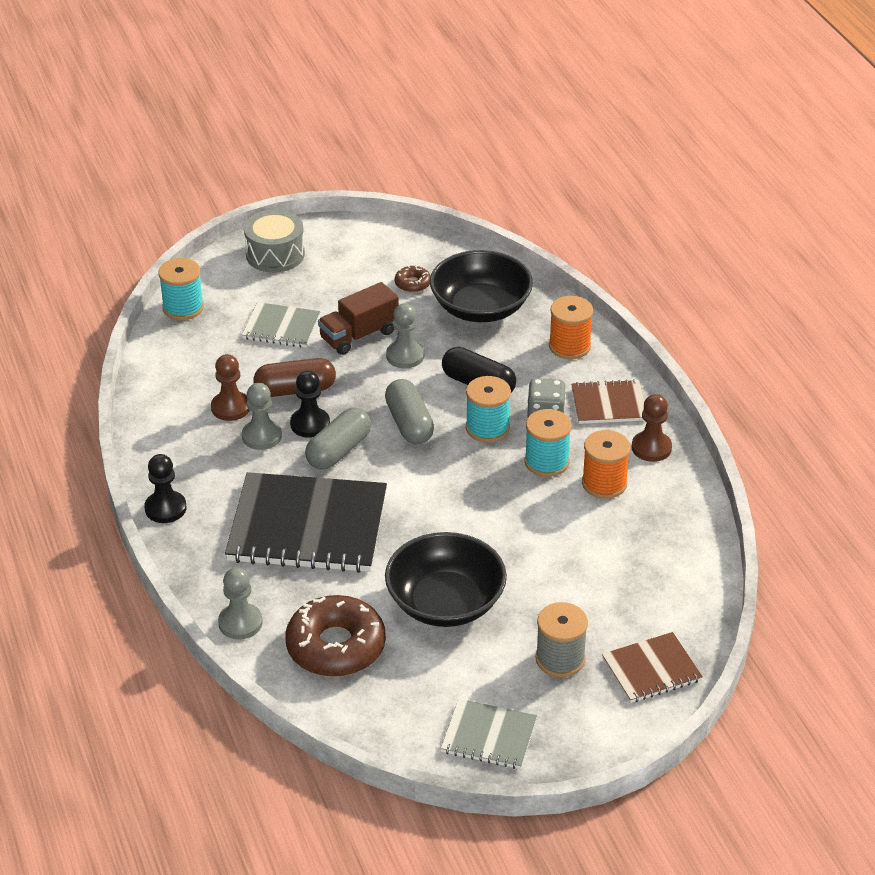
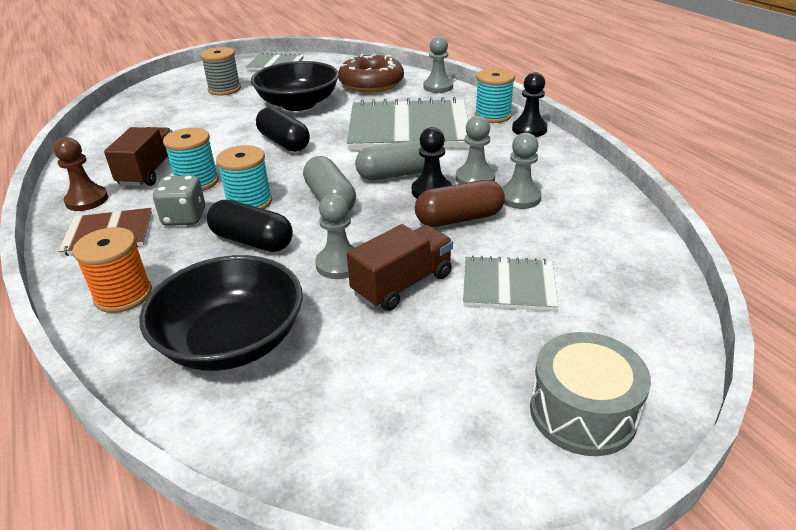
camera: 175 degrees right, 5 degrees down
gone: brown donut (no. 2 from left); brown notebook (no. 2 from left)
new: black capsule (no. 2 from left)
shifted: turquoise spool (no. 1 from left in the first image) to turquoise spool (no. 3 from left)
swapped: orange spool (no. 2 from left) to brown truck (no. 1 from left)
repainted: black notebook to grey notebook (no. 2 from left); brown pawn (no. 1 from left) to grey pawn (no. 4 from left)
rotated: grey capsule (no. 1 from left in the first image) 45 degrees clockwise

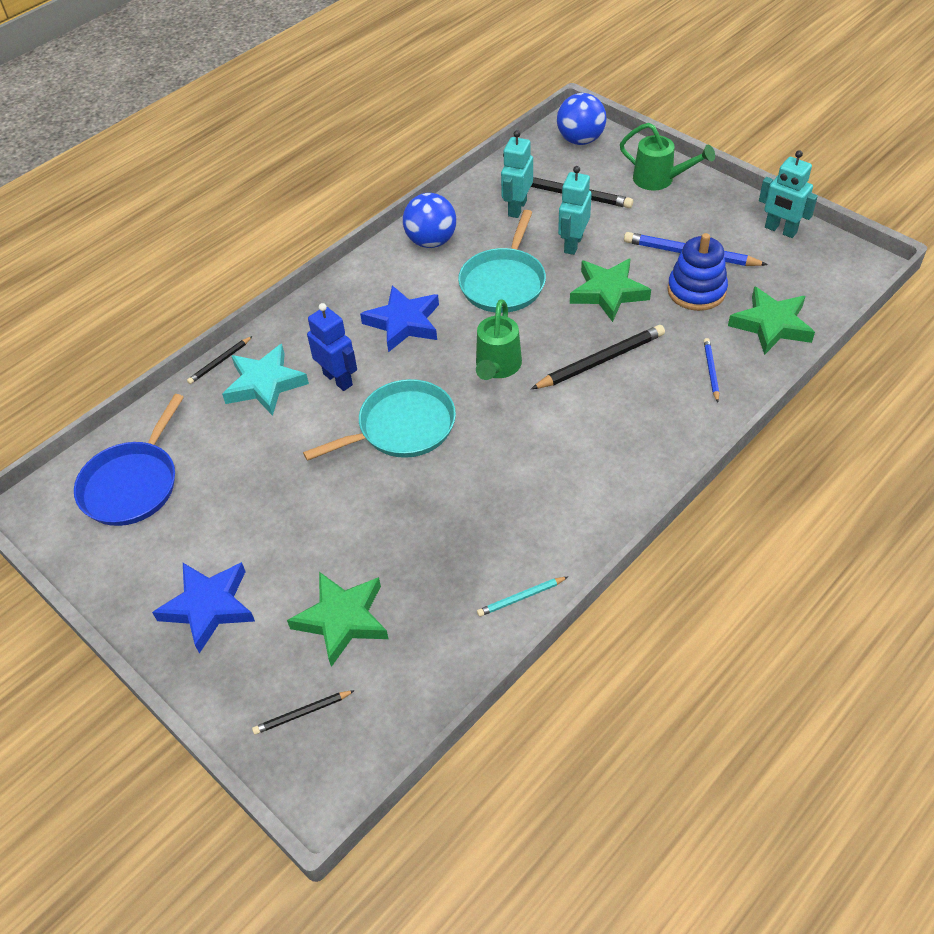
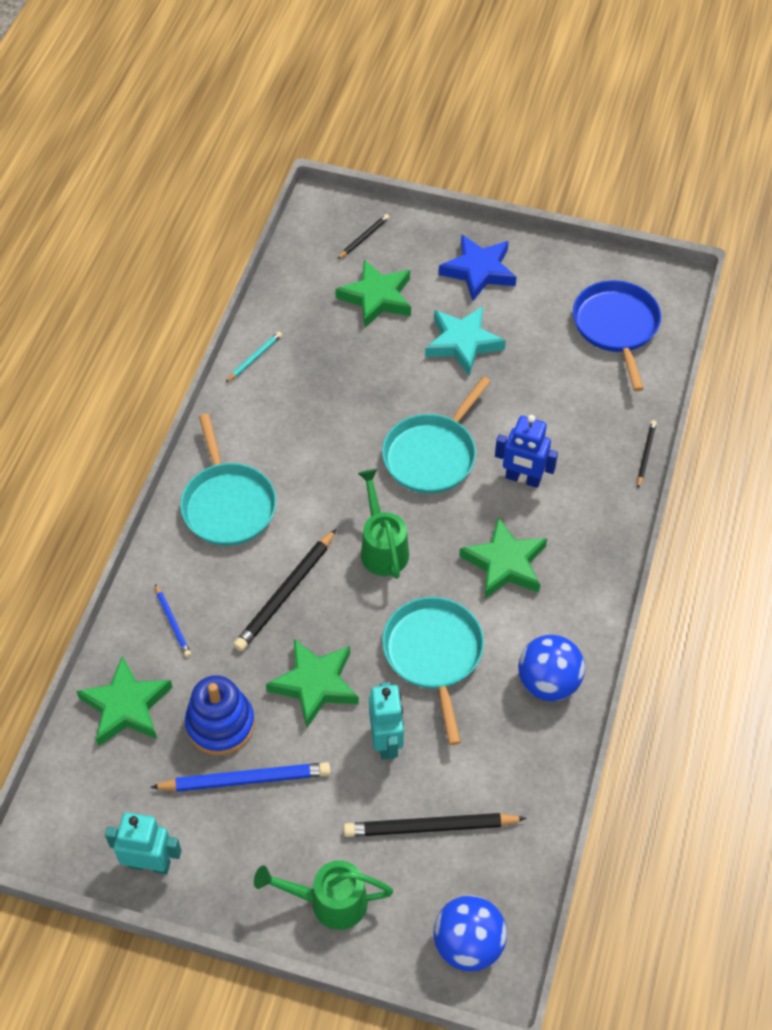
camera: 150 degrees right, 5 degrees up
gone: turquoise robot (no. 1 from left)
new: turquoise pan (no. 1 from left)
shifted: turquoise star
repainted: blue star (no. 2 from left) to green star (no. 4 from left)

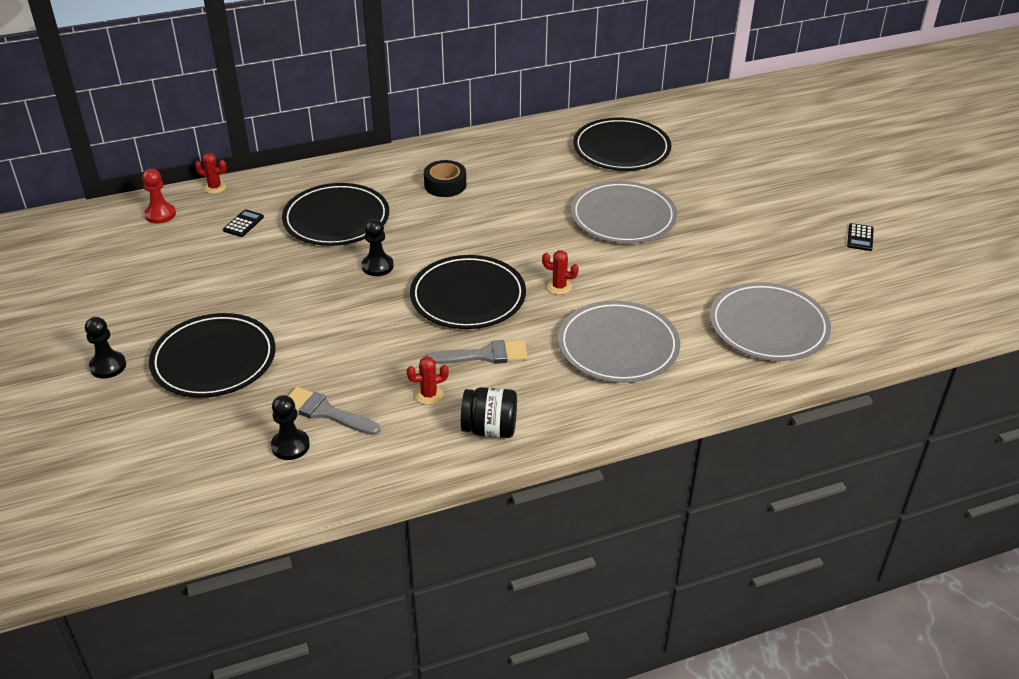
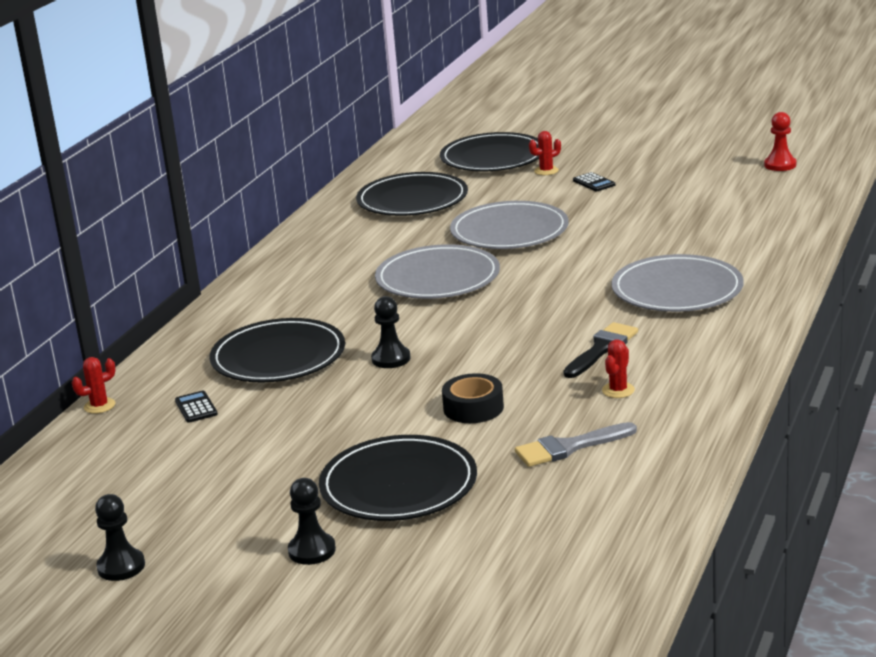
camera: 45 degrees left, 15 degrees down
gone: black jar
shifted: black pawn (no. 2 from left in the first image) to black pawn (no. 1 from left); grey plate (no. 3 from left in the first image) to grey plate (no. 1 from left); black plate (no. 3 from left in the first image) to black plate (no. 4 from left); black tape; red cactus (no. 3 from left in the first image) to red cactus (no. 2 from left); black calculator (no. 2 from left); red pawn
repainted: grey brush (no. 2 from left) to black brush

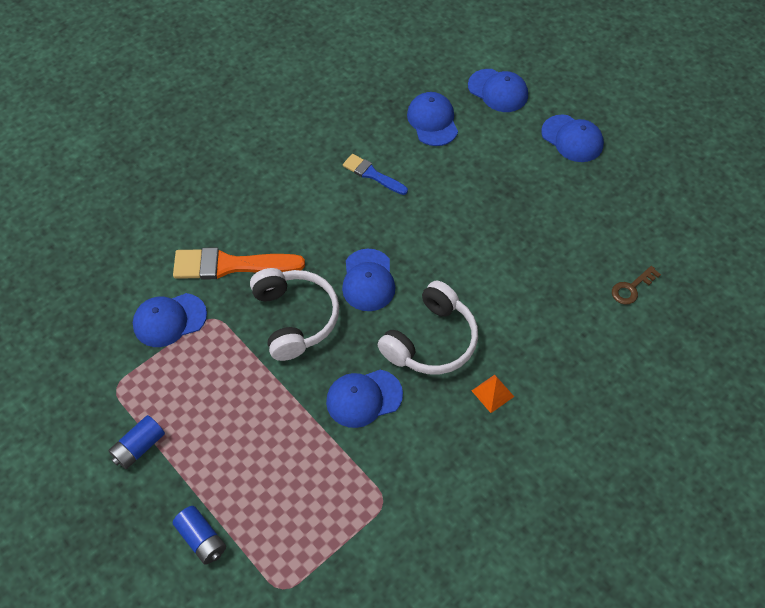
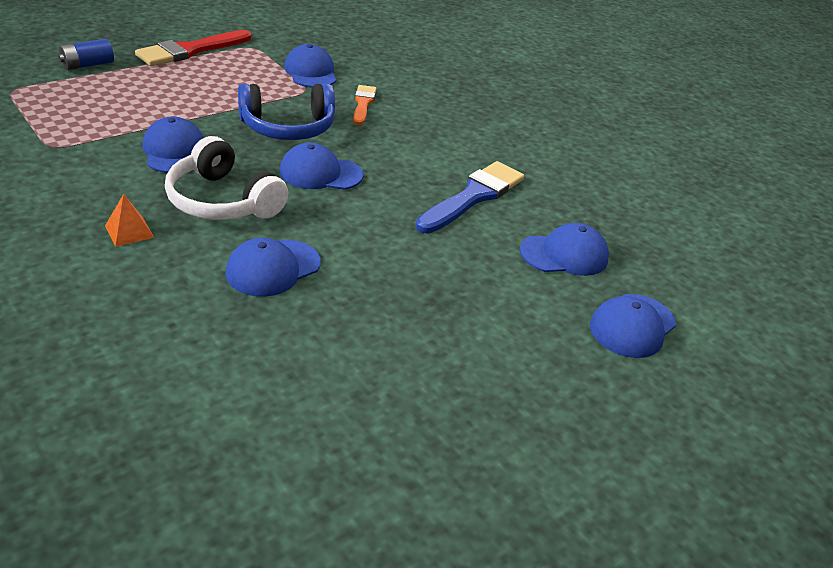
camera: 90 degrees right, 20 degrees down
gone: brown key
shifted: blue cap (no. 6 from left in the first image) to blue cap (no. 2 from left)
swapped: blue battery (no. 1 from left) to red brush
repainted: white headphones (no. 1 from left) to blue headphones
scaled: orange brush x0.59; blue brush x1.69

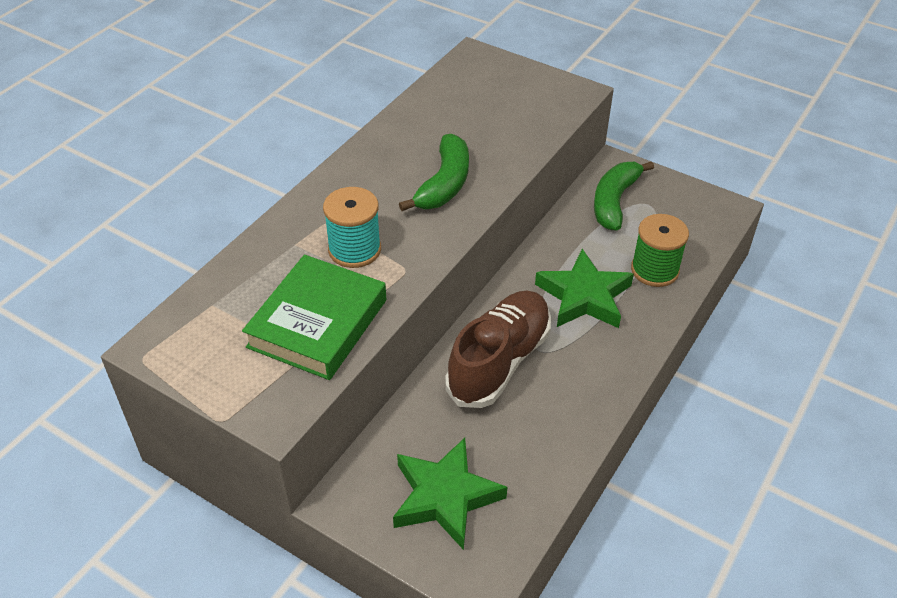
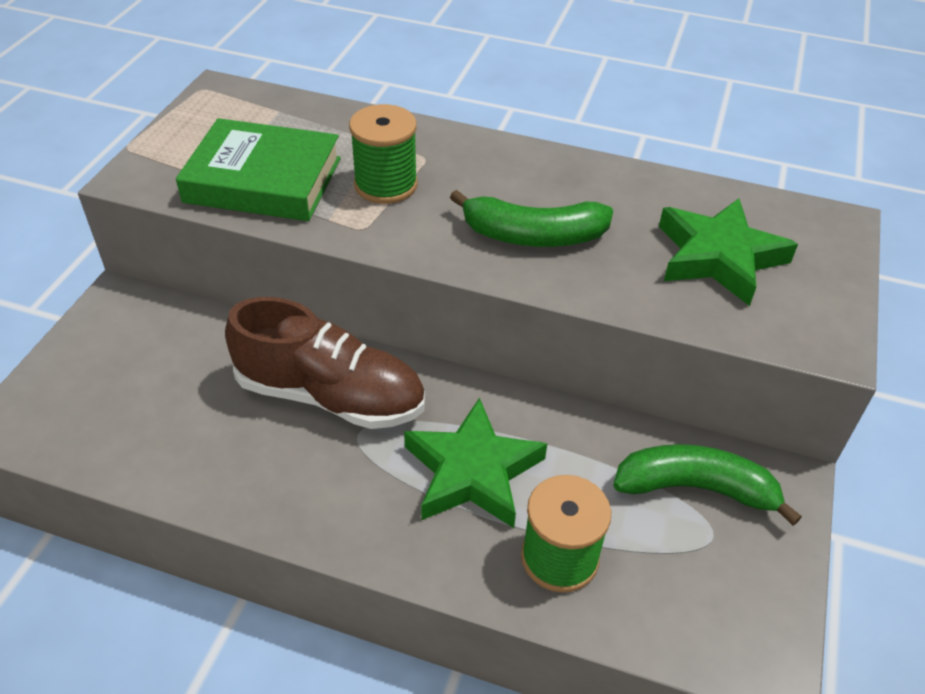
camera: 75 degrees right, 0 degrees up
shifted: green star (no. 1 from left in the first image) to green star (no. 2 from left)
repainted: turquoise spool to green spool (no. 1 from left)

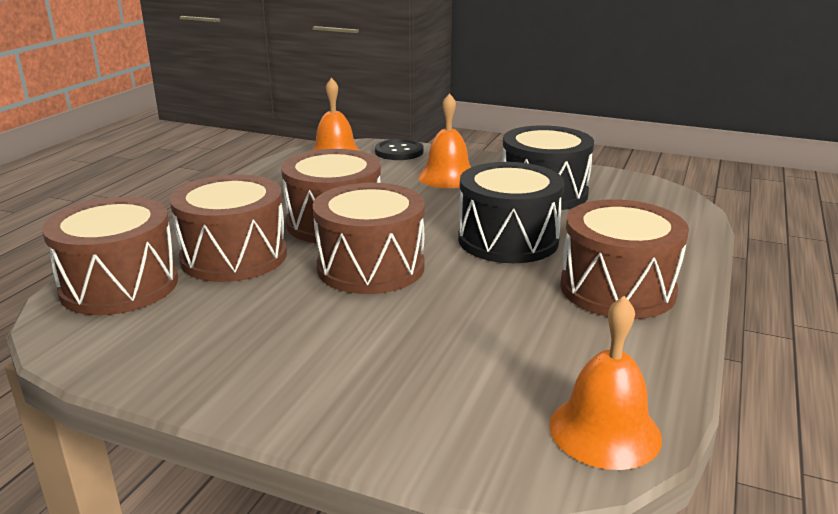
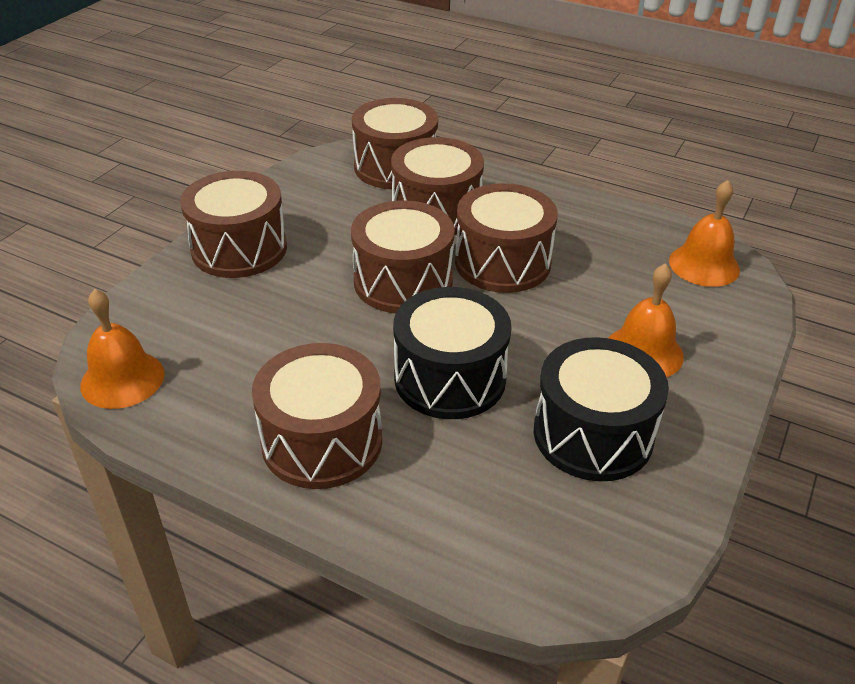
camera: 95 degrees right, 15 degrees up
gone: black button
new: brown drum (no. 1 from left)

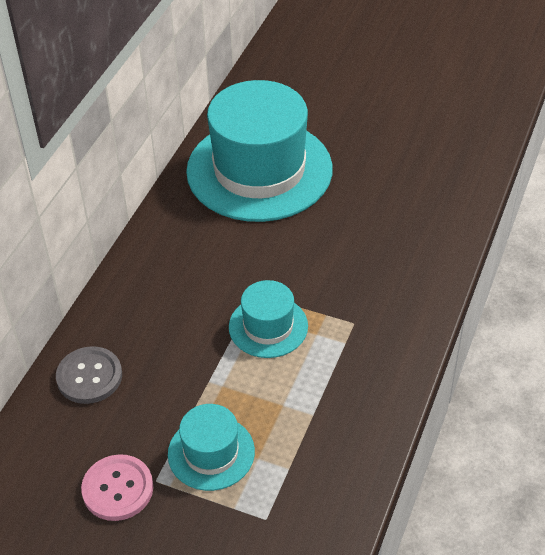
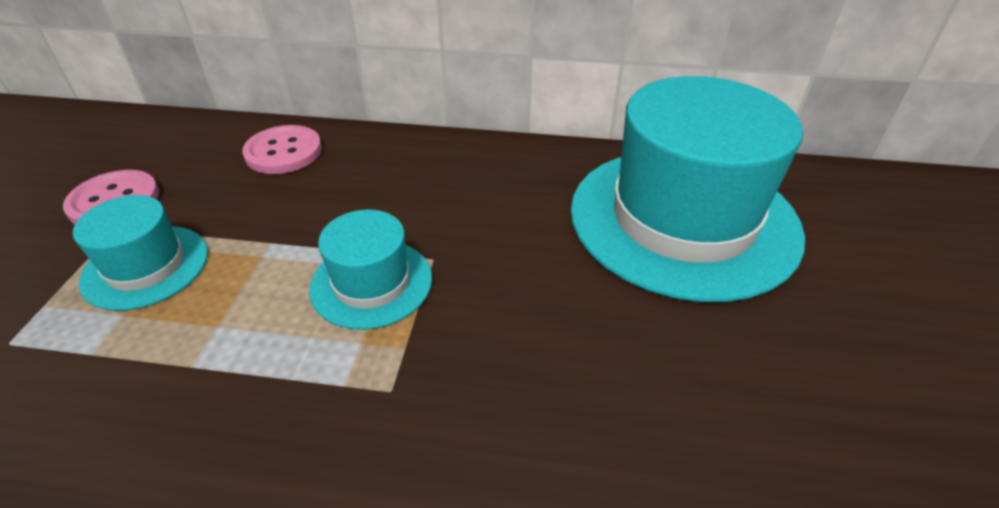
camera: 75 degrees right, 5 degrees down
repainted: grey button to pink button (no. 2 from left)

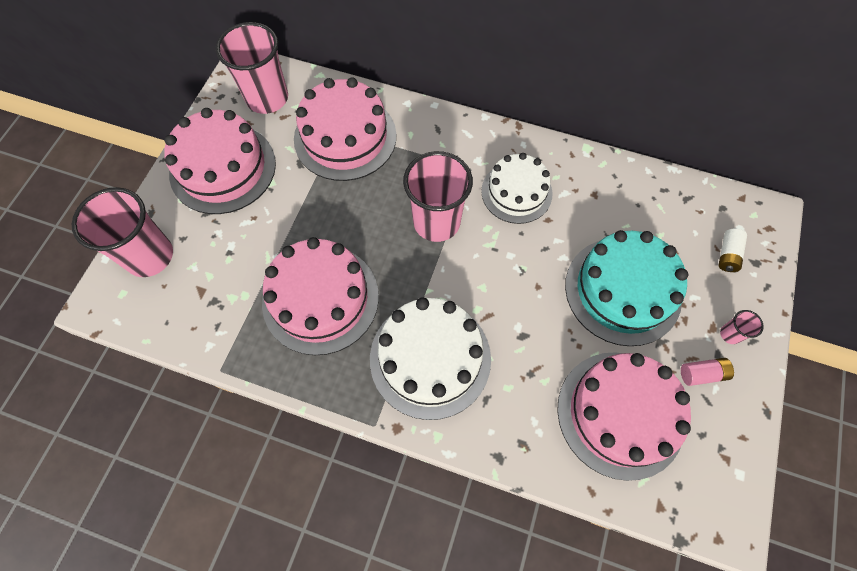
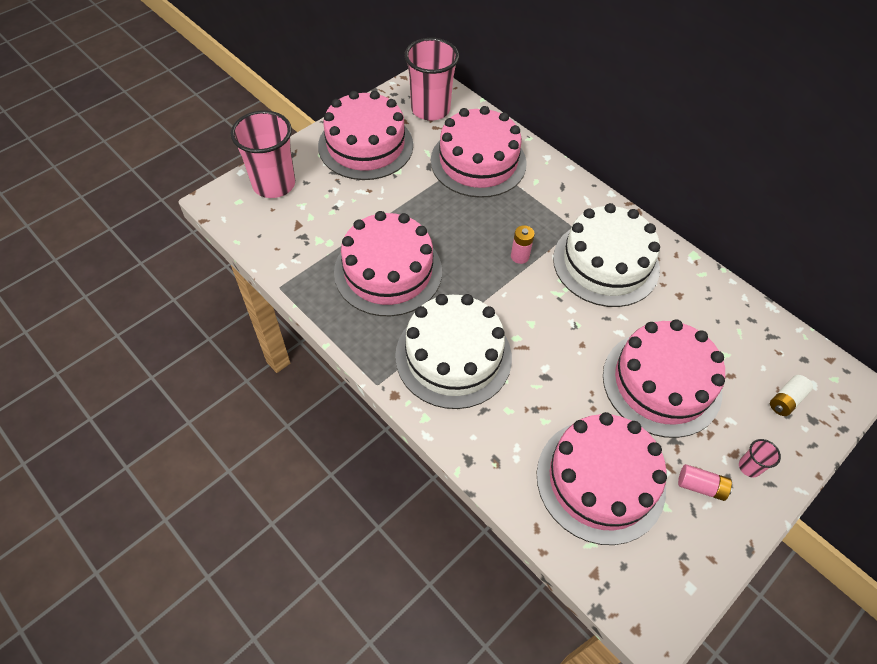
camera: 25 degrees right, 10 degrees down
swapped: pink cup (no. 3 from left) to pink battery (no. 1 from left)
repainted: turquoise cake to pink cake (no. 5 from left)
scaled: white cake (no. 2 from left) x1.51

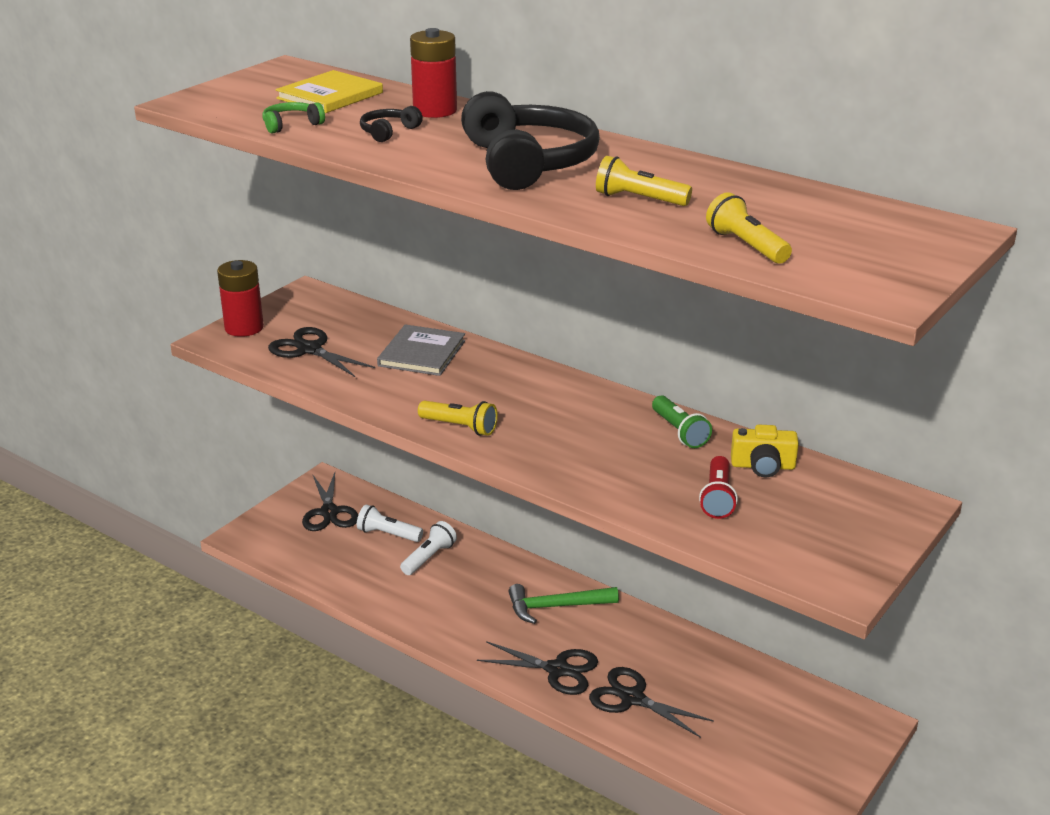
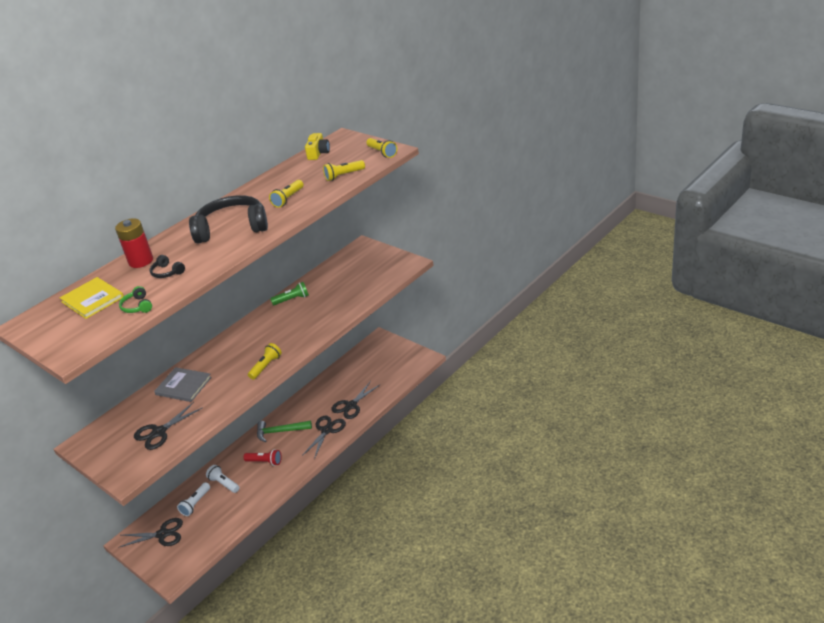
camera: 80 degrees left, 5 degrees up
gone: red battery (no. 1 from left)
new: yellow flashlight (no. 4 from left)
shifted: red flashlight; yellow camera
rotated: green hammer 90 degrees clockwise

